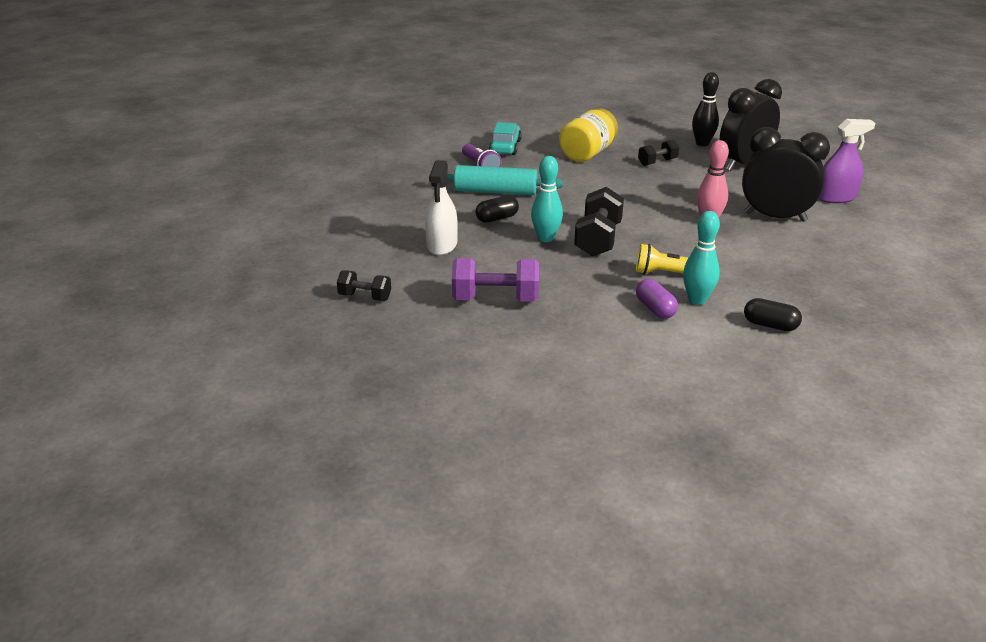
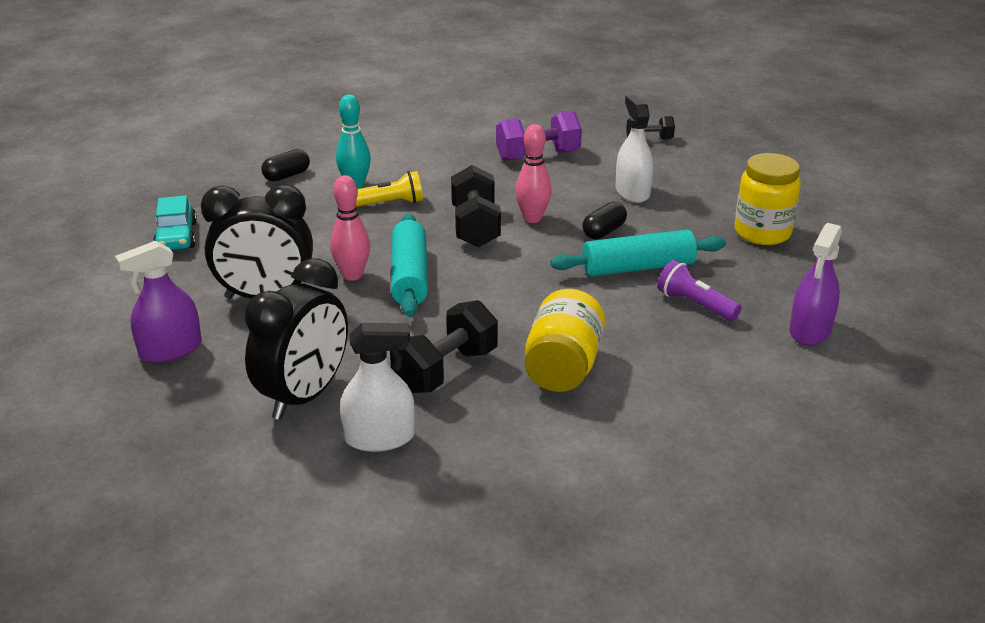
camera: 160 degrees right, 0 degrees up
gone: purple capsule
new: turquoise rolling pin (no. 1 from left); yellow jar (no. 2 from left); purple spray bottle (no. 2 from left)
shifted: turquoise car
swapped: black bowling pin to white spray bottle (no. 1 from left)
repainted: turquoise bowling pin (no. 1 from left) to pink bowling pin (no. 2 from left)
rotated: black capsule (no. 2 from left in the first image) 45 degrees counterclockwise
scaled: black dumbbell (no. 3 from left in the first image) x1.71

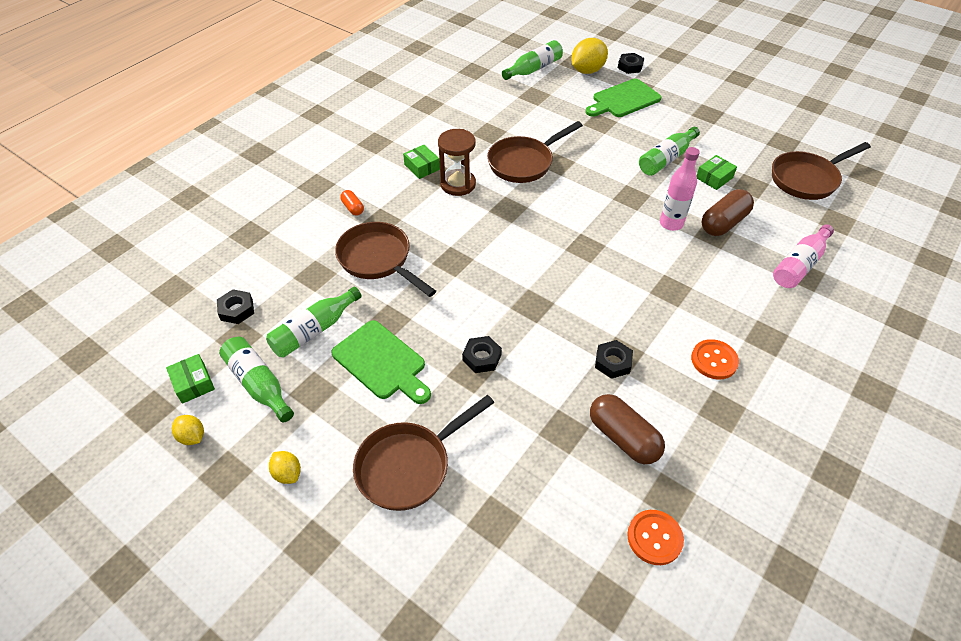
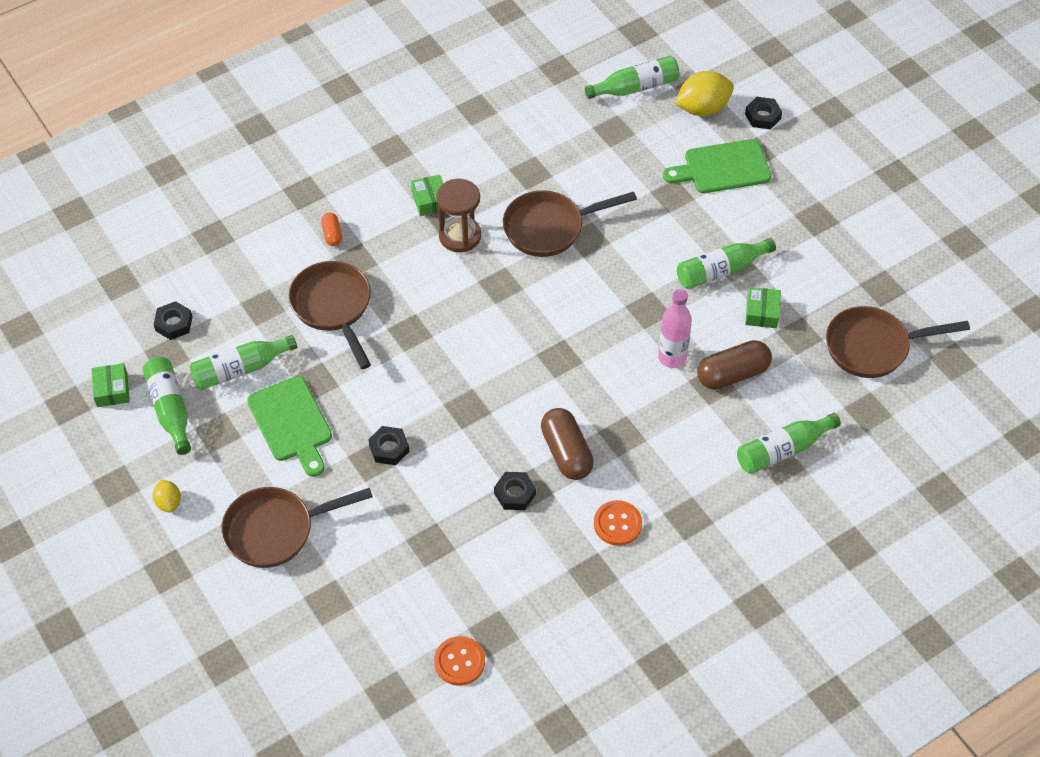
camera: 20 degrees right, 5 degrees up
gone: yellow lemon (no. 1 from left)
shifted: brown capsule (no. 1 from left)
repainted: pink bottle (no. 2 from left) to green bottle (no. 5 from left)
rotated: green box (no. 3 from left) 60 degrees counterclockwise

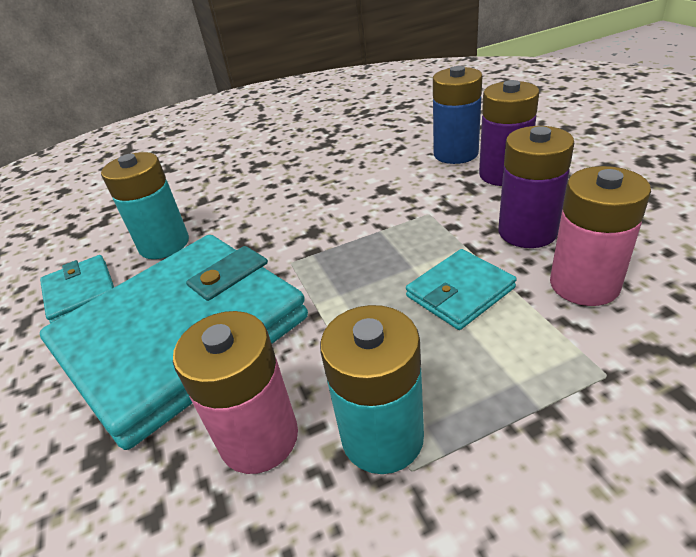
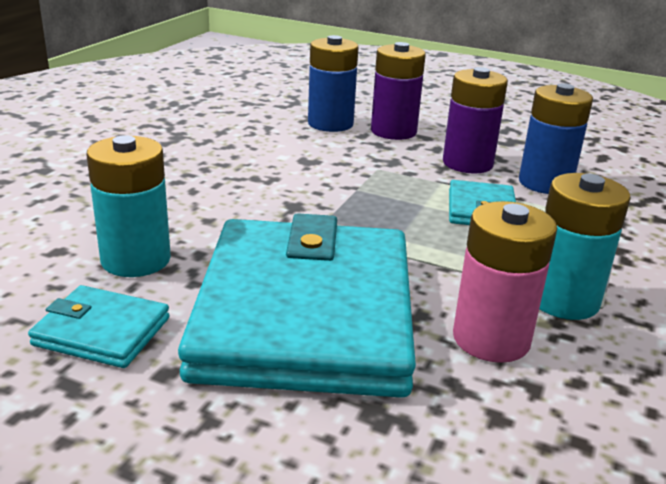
camera: 50 degrees left, 10 degrees down
repainted: pink battery (no. 2 from left) to blue battery (no. 2 from left)

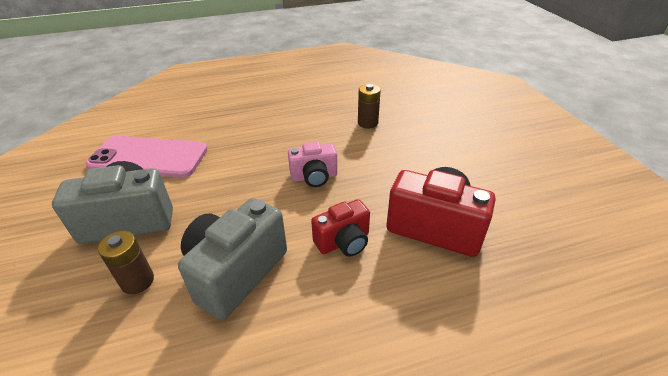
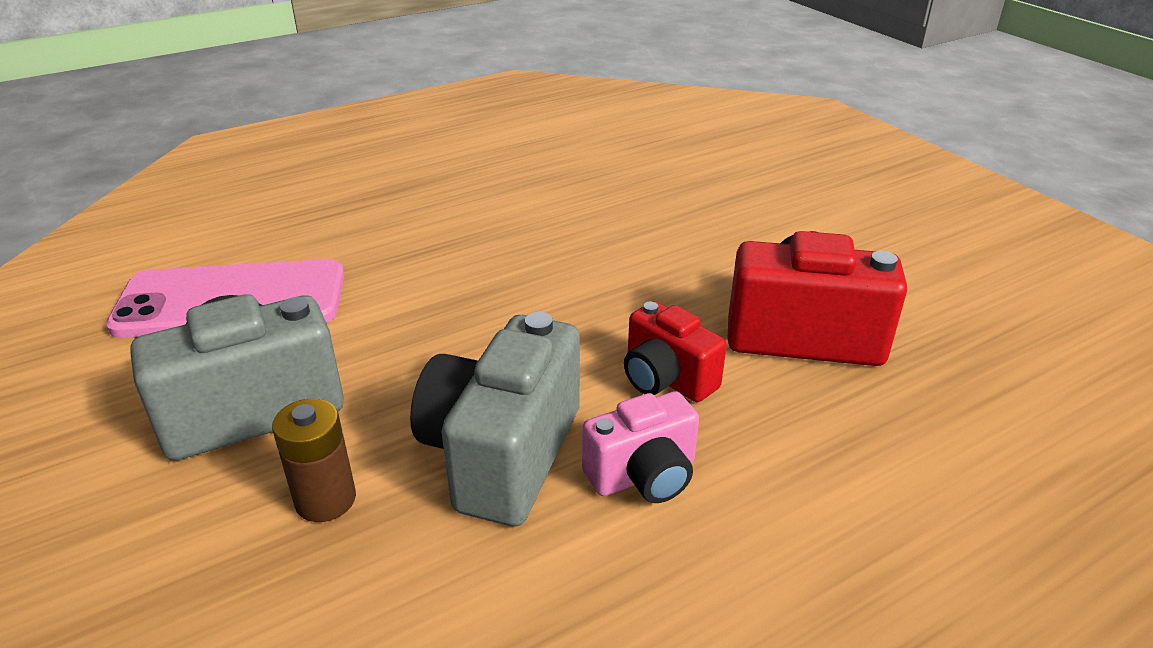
camera: 15 degrees left, 5 degrees down
gone: brown battery (no. 2 from left)
shifted: pink camera
rotated: red camera (no. 1 from left) 90 degrees clockwise

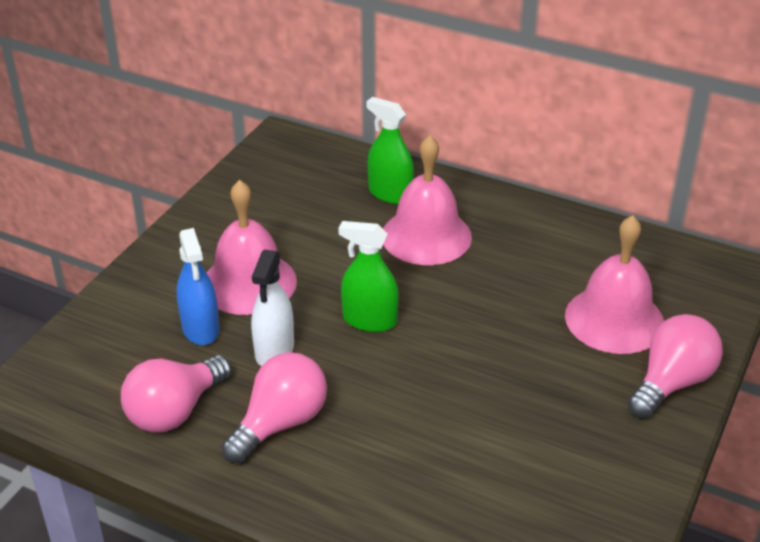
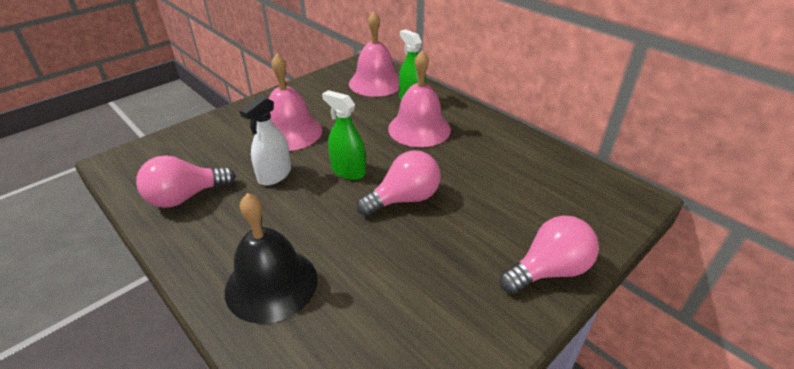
camera: 20 degrees right, 0 degrees up
gone: blue spray bottle
new: black bell
shifted: pink bell (no. 3 from left in the first image) to pink bell (no. 2 from left); pink light bulb (no. 2 from left)

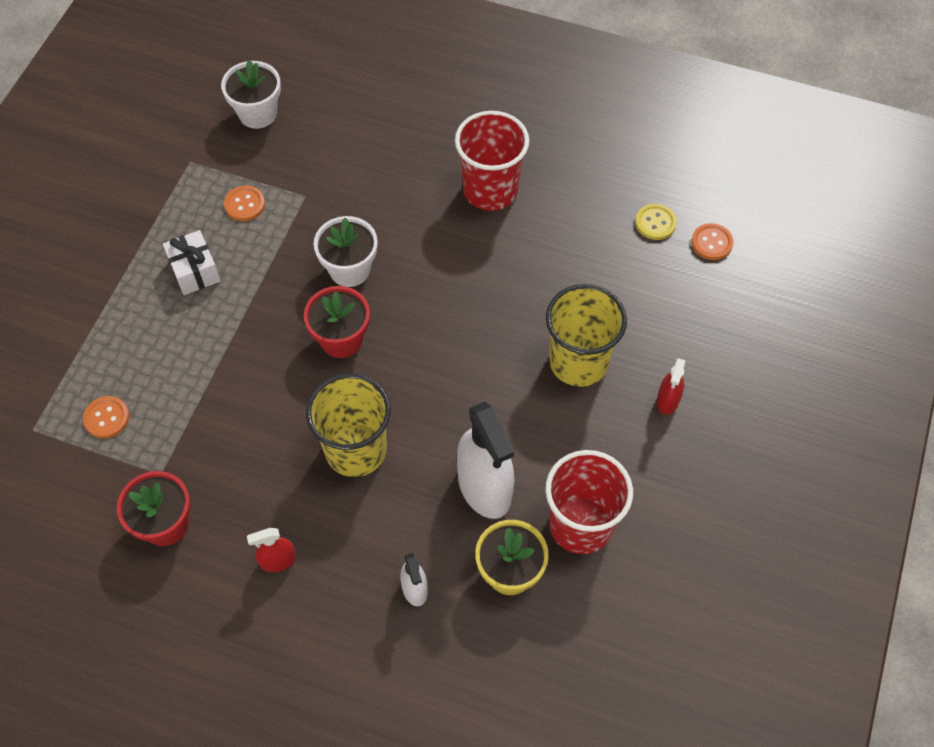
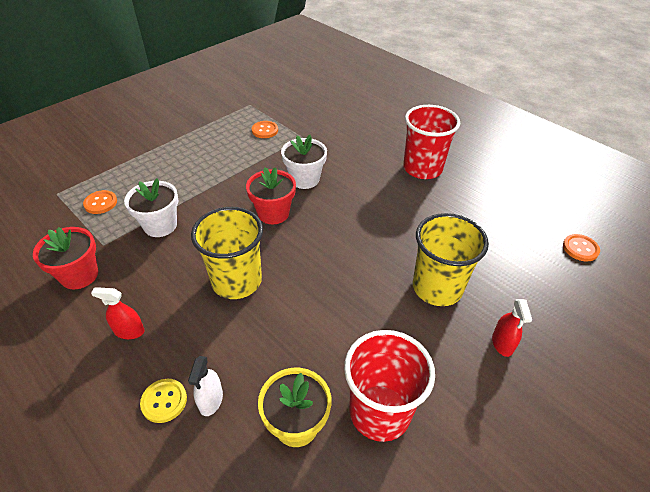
camera: 25 degrees right, 15 degrees down
gone: white gift; white spray bottle (no. 2 from left)
shifted: white flower pot (no. 1 from left); yellow button
rotated: red spray bottle (no. 2 from left) 45 degrees counterclockwise

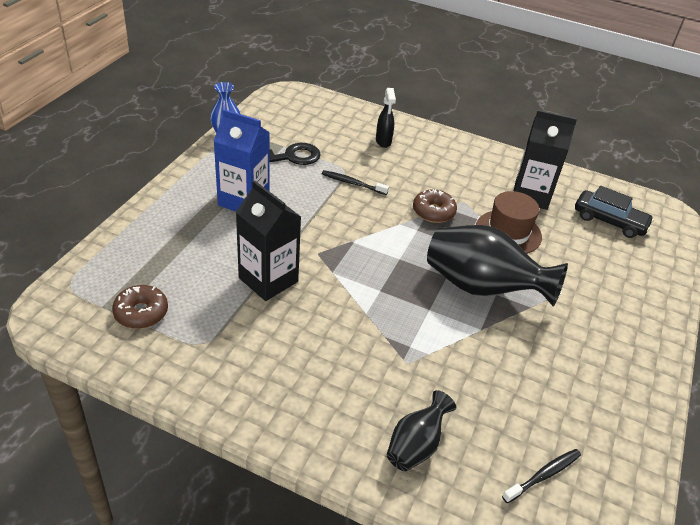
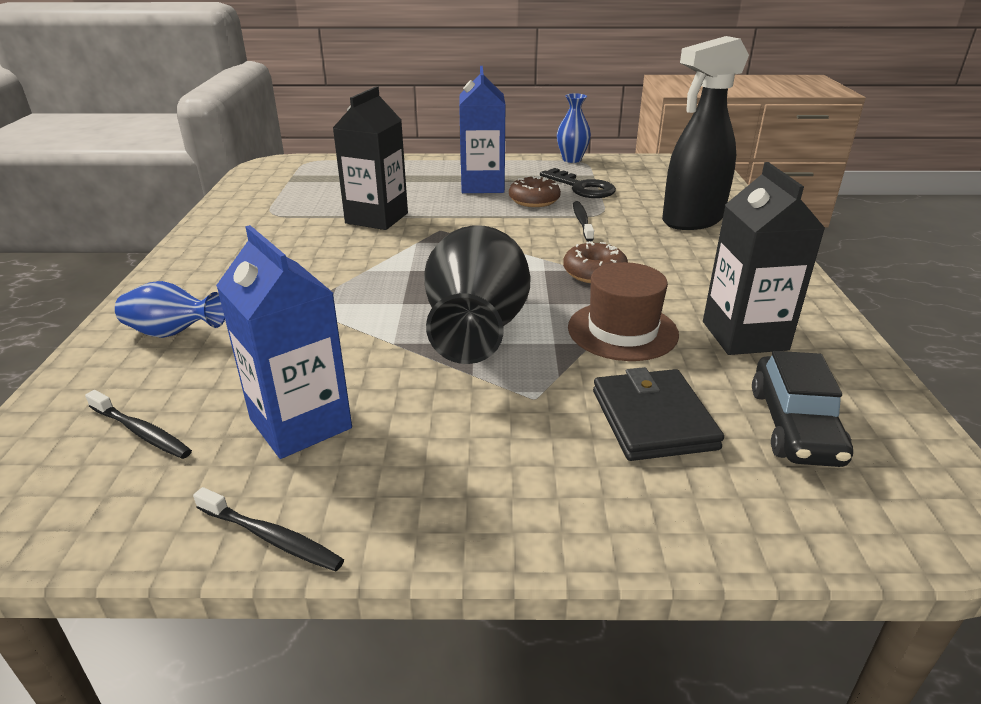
camera: 70 degrees right, 10 degrees down
new: black toothbrush (no. 2 from left); blue carton (no. 1 from left); black wallet
shifted: brown donut (no. 1 from left)
repainted: black vase (no. 1 from left) to blue vase (no. 1 from left)
scaled: black spray bottle x2.06

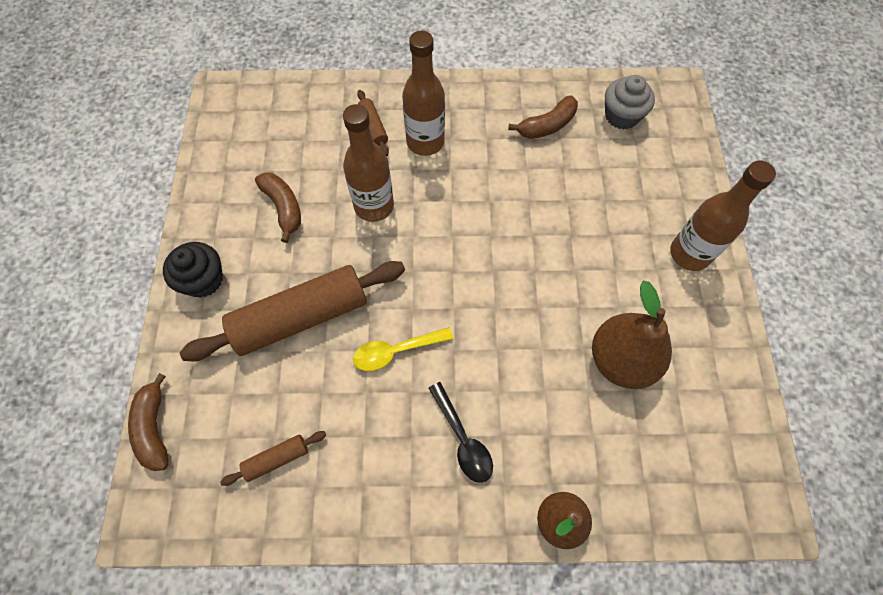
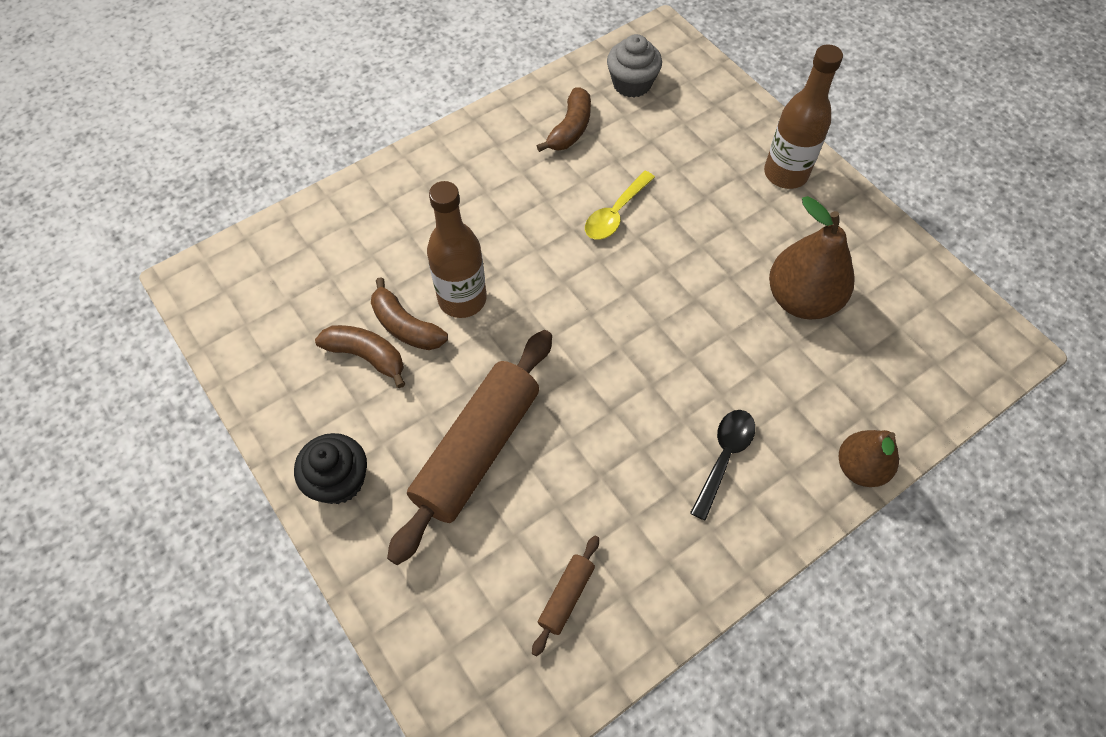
camera: 35 degrees left, 5 degrees down
gone: brown rolling pin (no. 3 from left); brown bottle (no. 2 from left)
shifted: brown banana (no. 1 from left in the first image) to brown banana (no. 2 from left); yellow spoon
rotated: black spoon 90 degrees counterclockwise

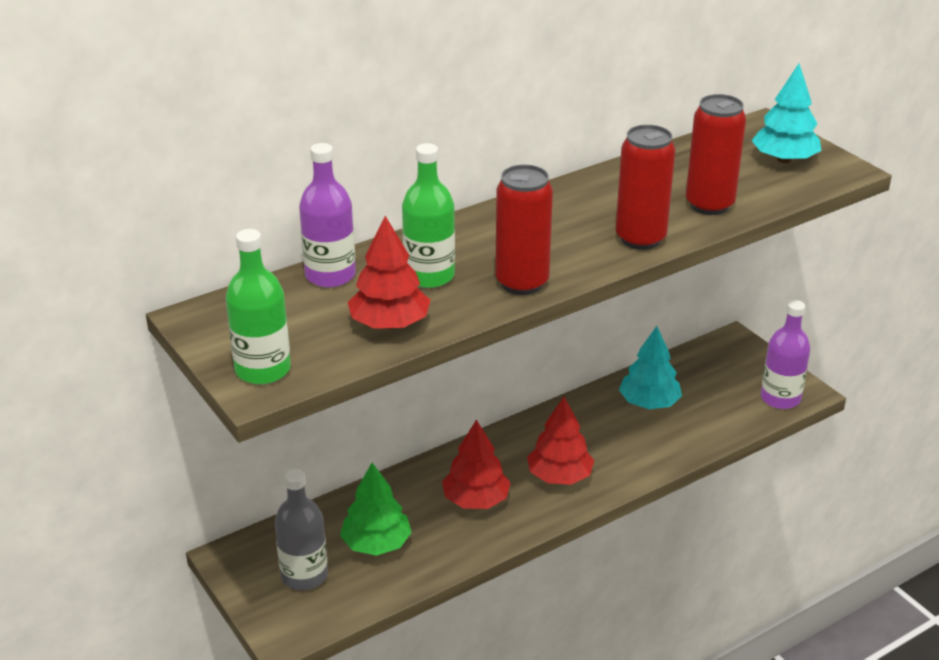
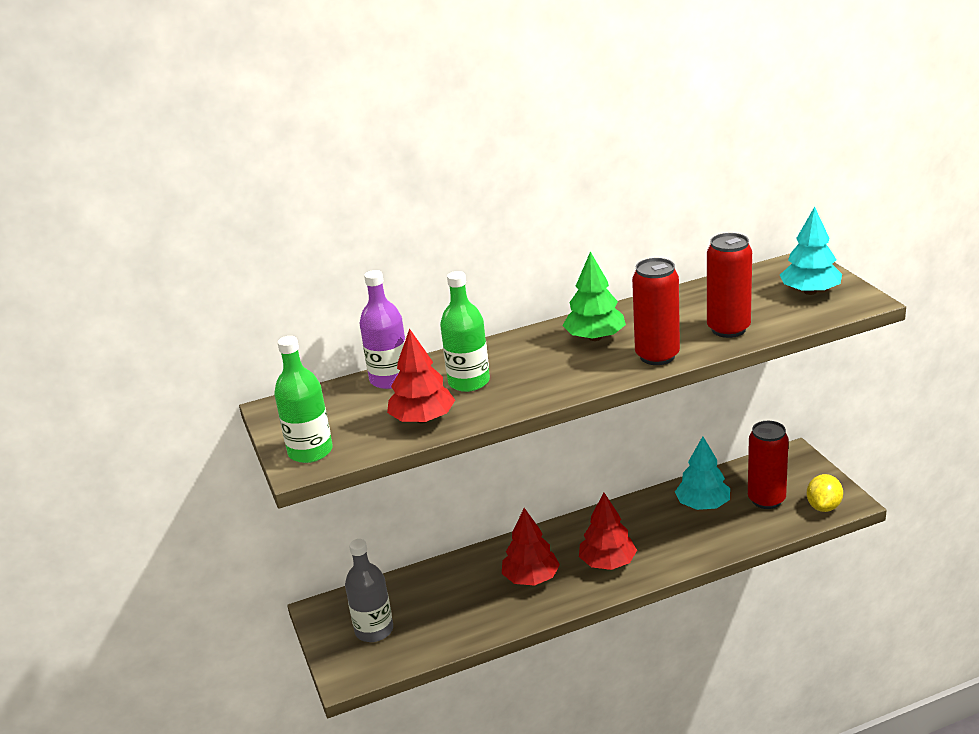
camera: 15 degrees right, 5 degrees down
shifted: green tree; red can (no. 1 from left in the first image) to red can (no. 3 from left)
swapped: purple bottle (no. 2 from left) to yellow lemon

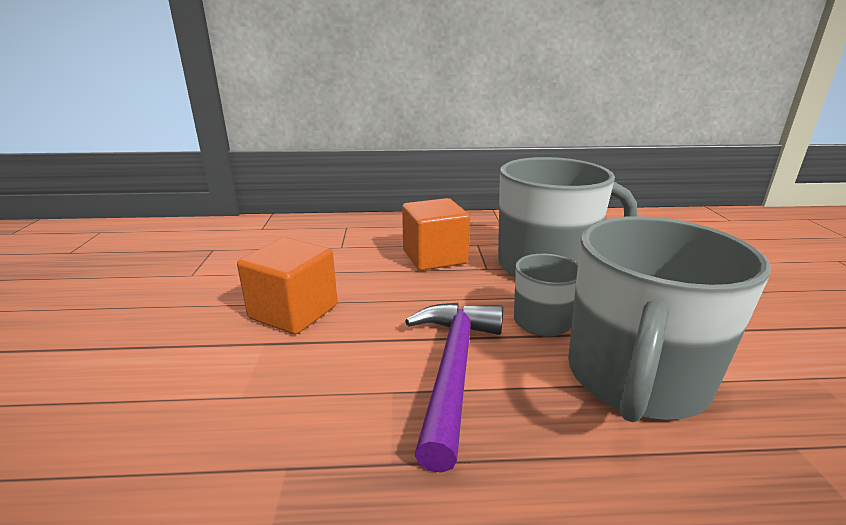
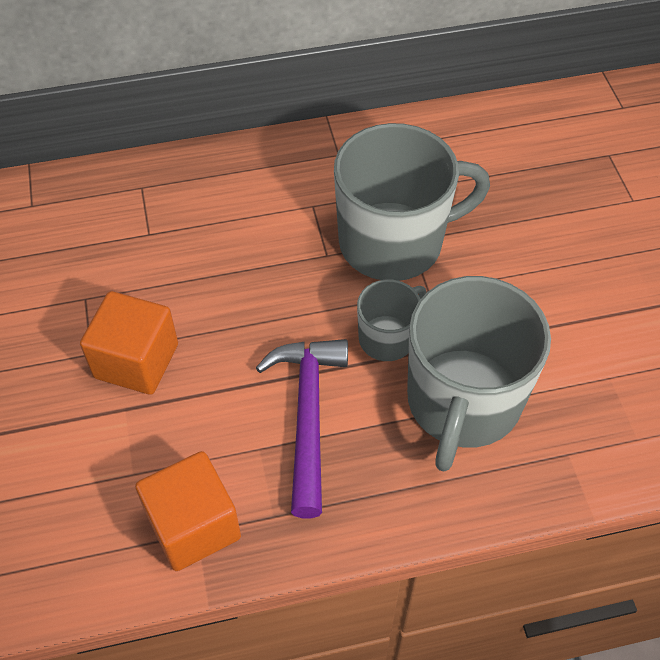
camera: 10 degrees left, 30 degrees up
shifted: orange cube (no. 2 from left)

